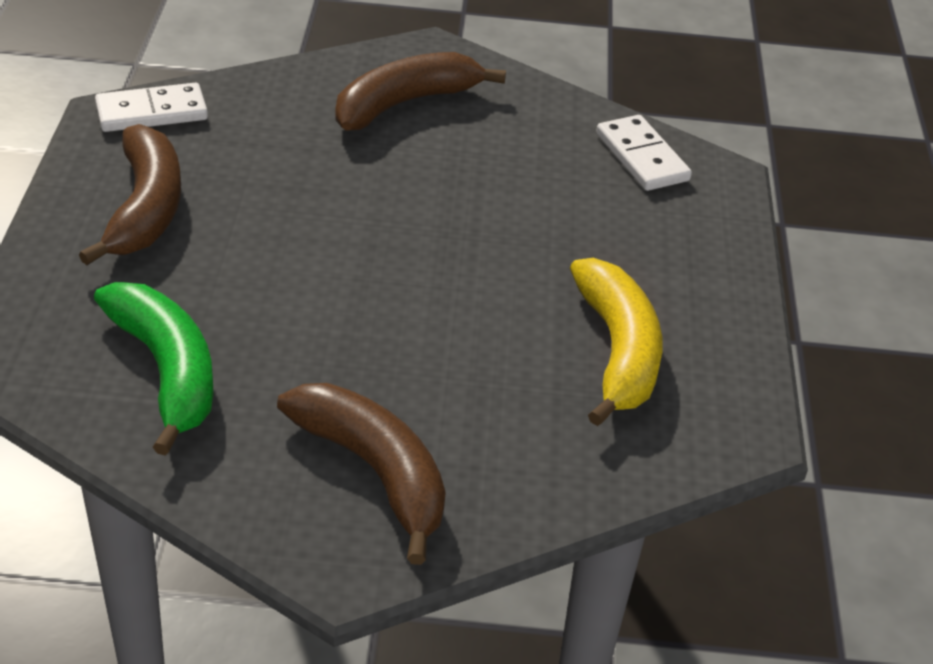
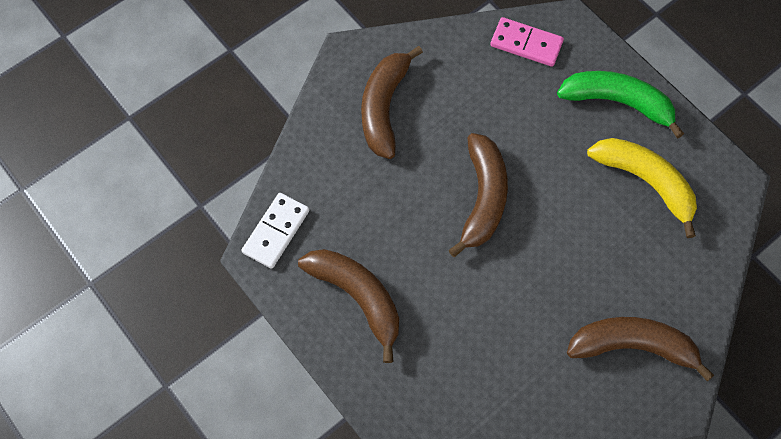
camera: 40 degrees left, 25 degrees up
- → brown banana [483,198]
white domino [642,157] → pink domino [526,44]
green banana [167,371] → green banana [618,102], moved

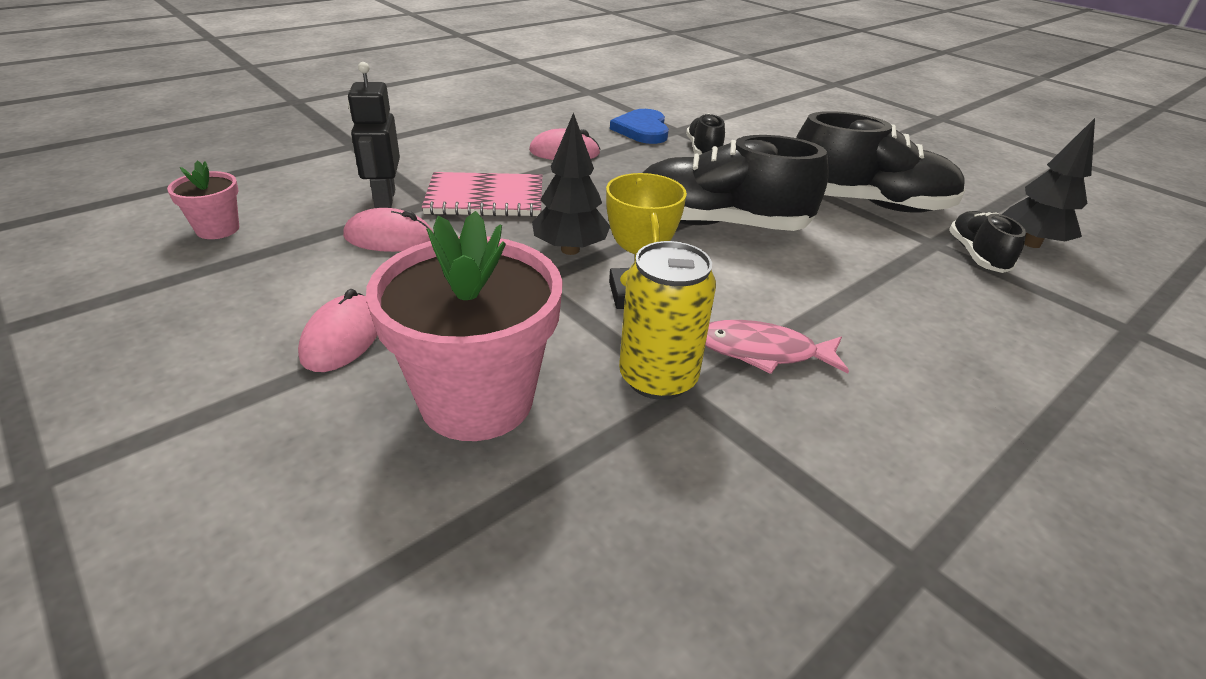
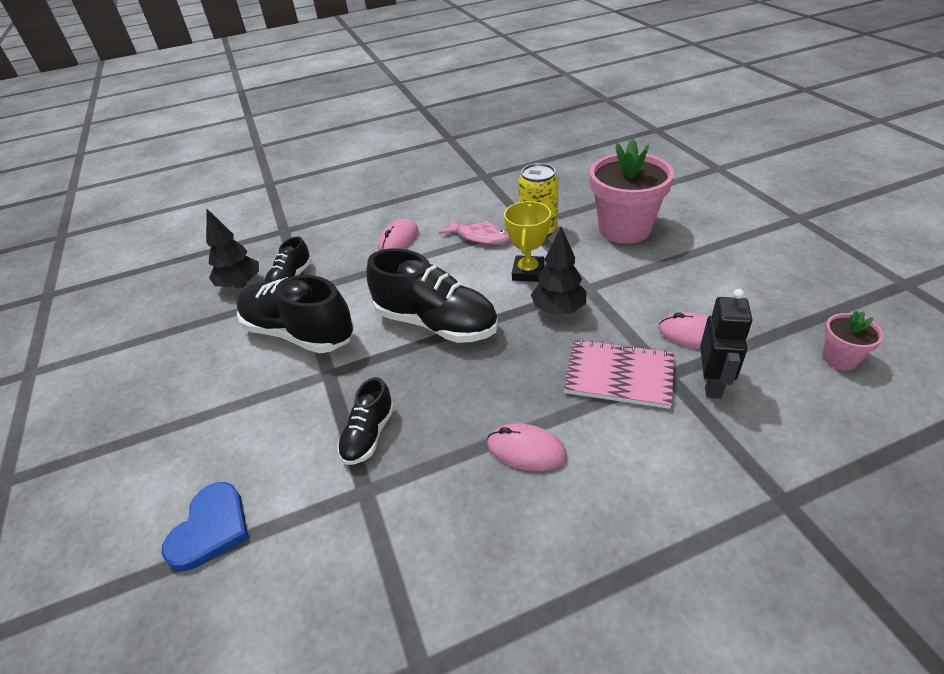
camera: 155 degrees left, 5 degrees up
blue heart [642,130] → blue heart [211,528], moved
pink mouse [342,338] → pink mouse [398,239], moved

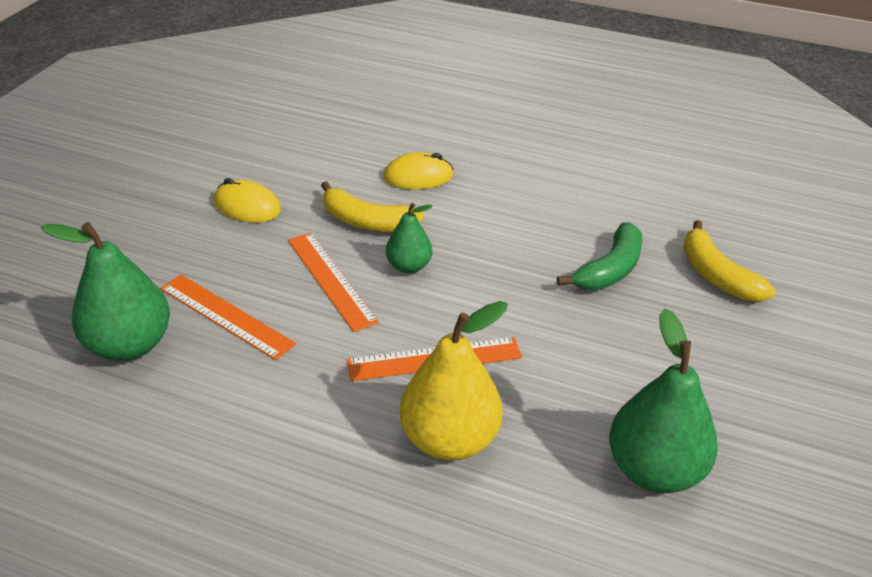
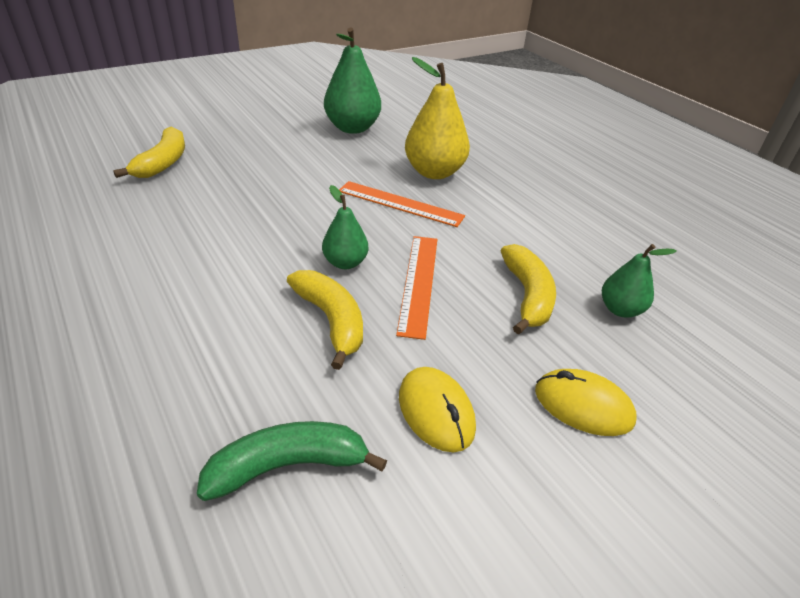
camera: 145 degrees left, 0 degrees up
green banana [610,270] → green banana [288,465], moved
orange ruler [226,316] → yellow banana [527,296]
yellow mouse [418,176] → yellow mouse [583,405], moved
green pear [129,345] → green pear [620,309], x0.57

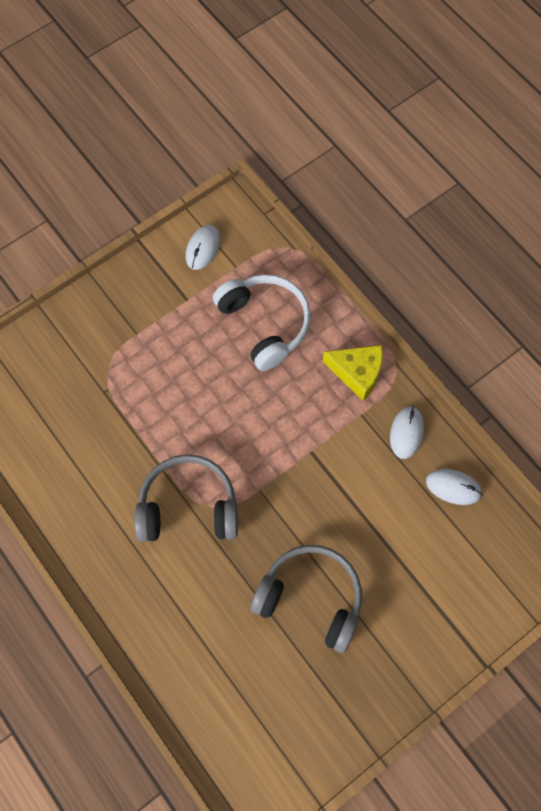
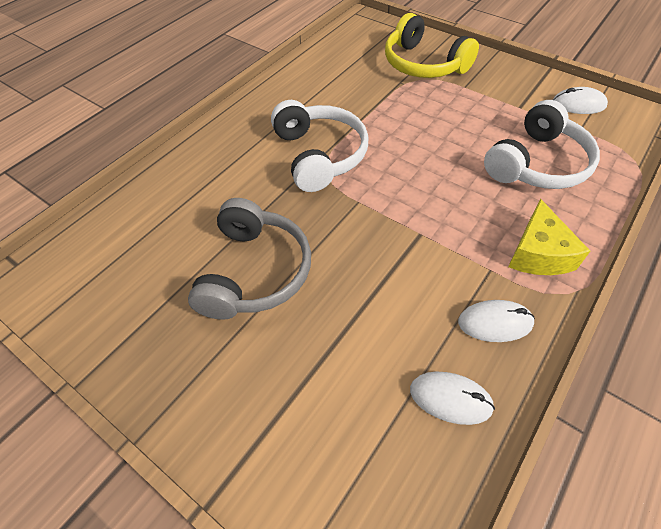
camera: 75 degrees right, 15 degrees down
grey headphones [188,506] → white headphones [319,155]
- → yellow headphones [423,64]
white mouse [453,487] → white mouse [450,398], 75 degrees counterclockwise

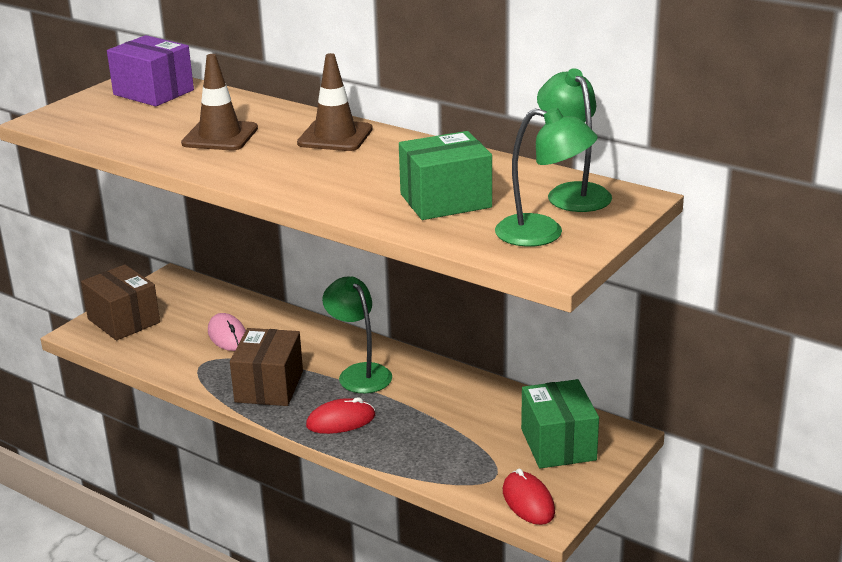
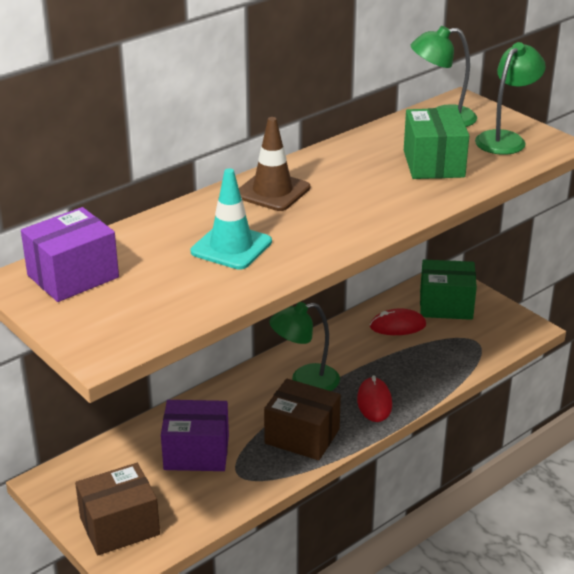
camera: 75 degrees left, 5 degrees up
pink mouse [227,336] → purple box [196,453]
brown traffic cone [220,136] → turquoise traffic cone [231,247]
red mouse [528,501] → red mouse [397,326], moved

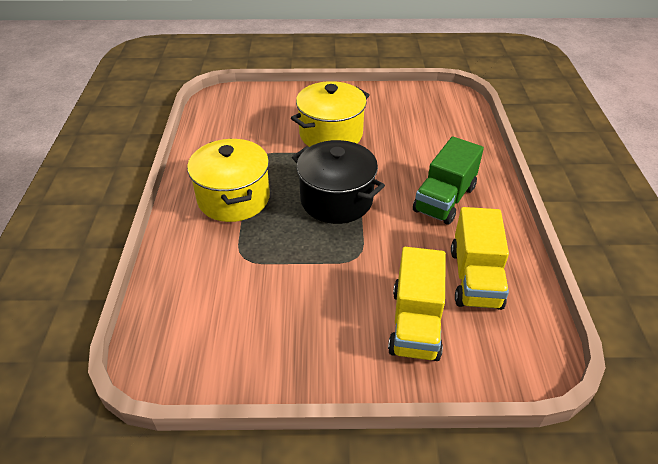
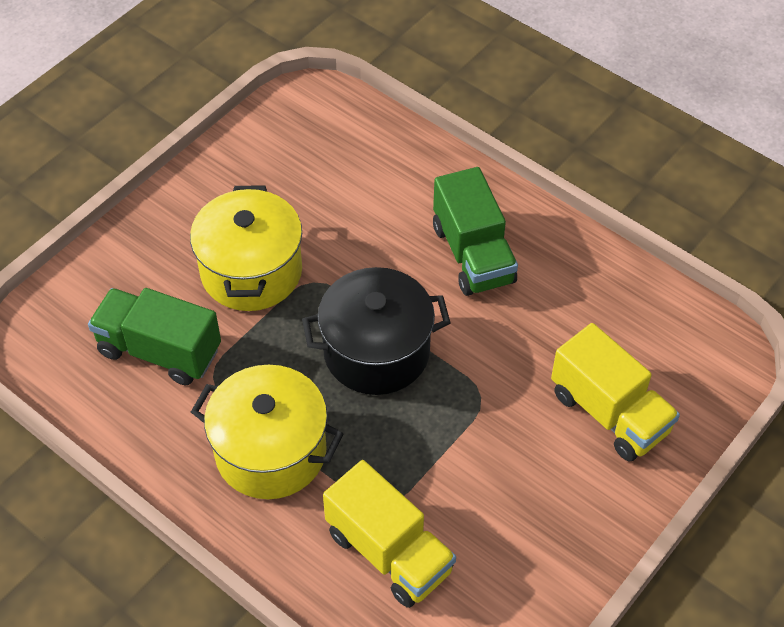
camera: 50 degrees left, 10 degrees up
- → green truck [159,351]
yellow truck [475,278] → yellow truck [389,552], moved

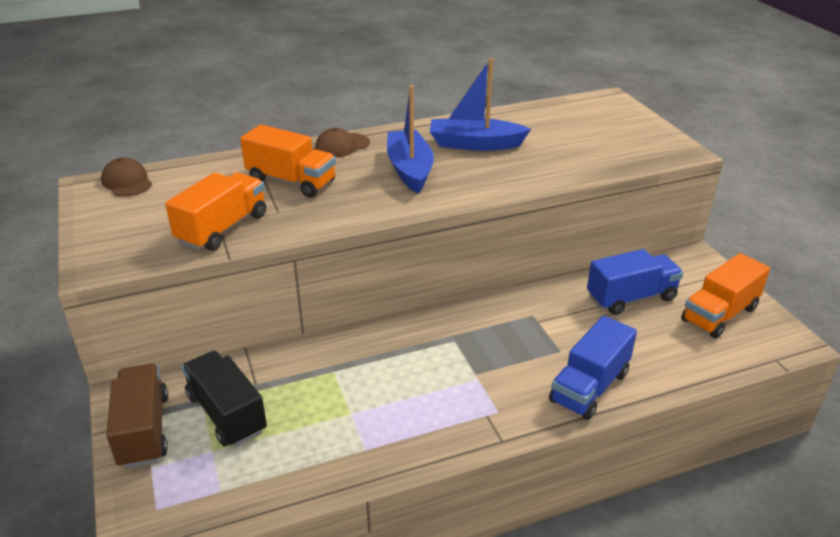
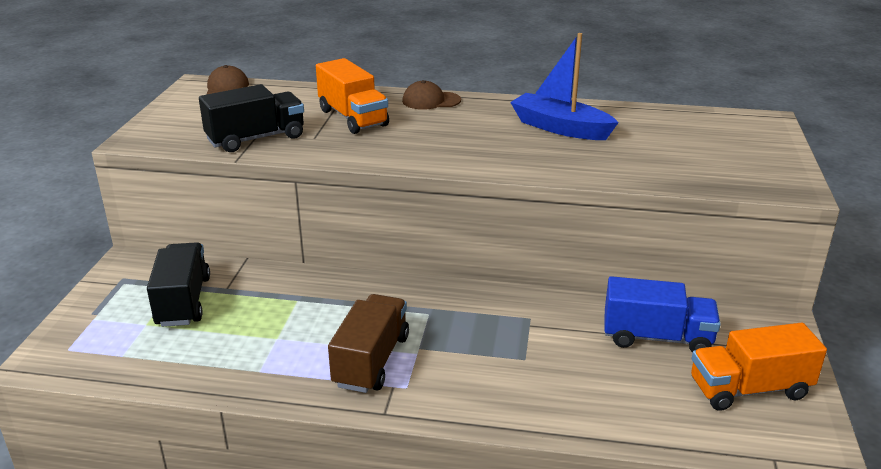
camera: 30 degrees right, 5 degrees down
orange truck [222,228] → black truck [256,138]
brown truck [143,430] → brown truck [371,361], moved
blue boat [409,170] → -
blue truck [589,387] → -

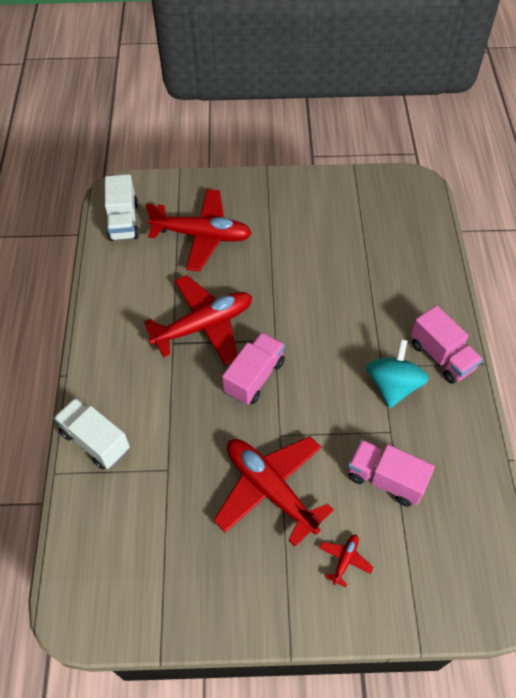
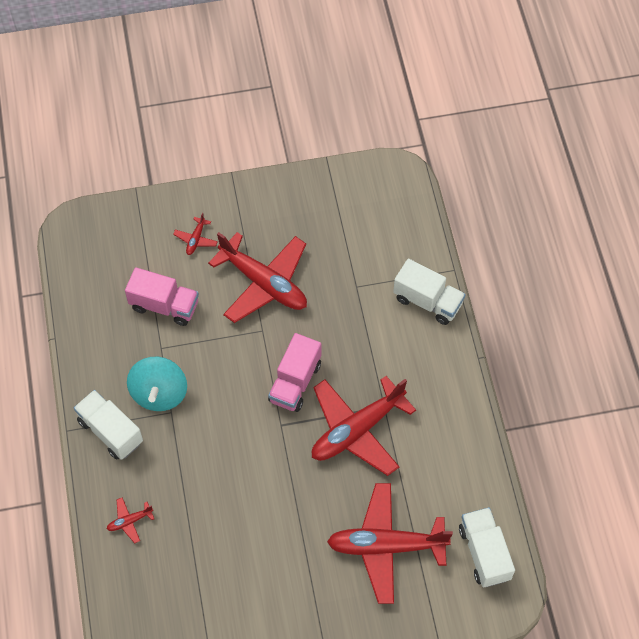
camera: 170 degrees right, 5 degrees up
pink truck [441,356] → white truck [110,431]
- → red plane [129,521]

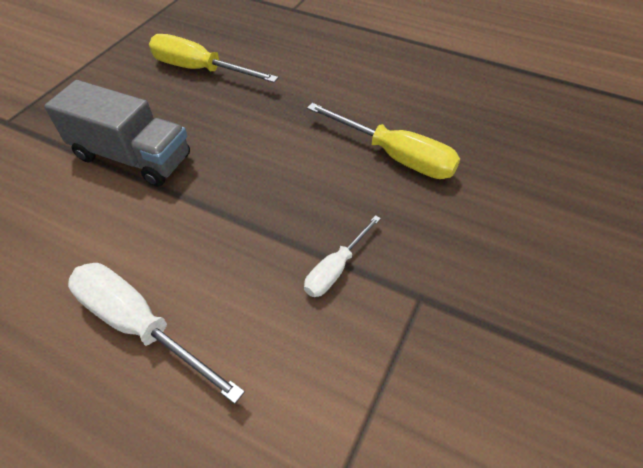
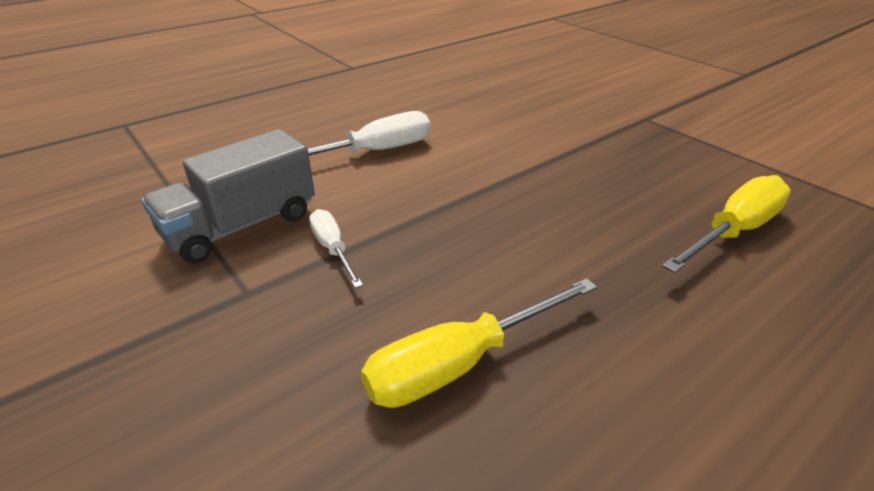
camera: 115 degrees right, 15 degrees down
grey truck [132,157] → grey truck [241,226], moved

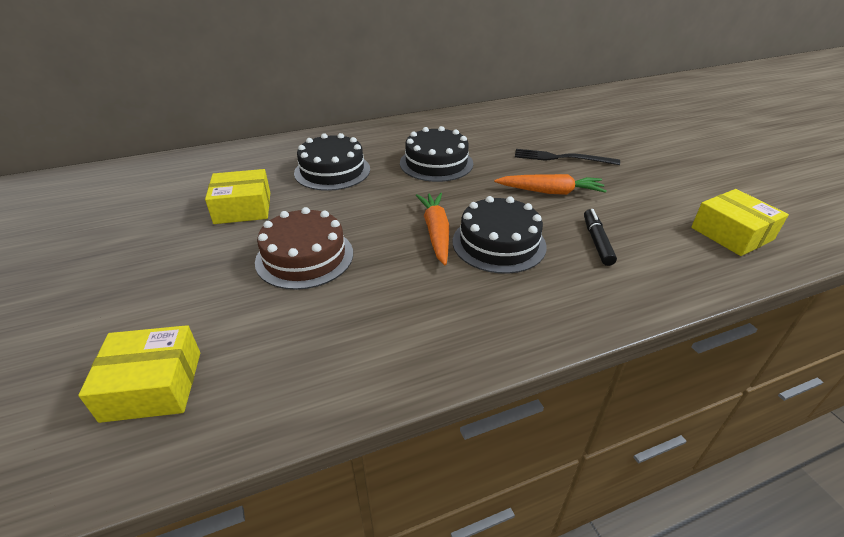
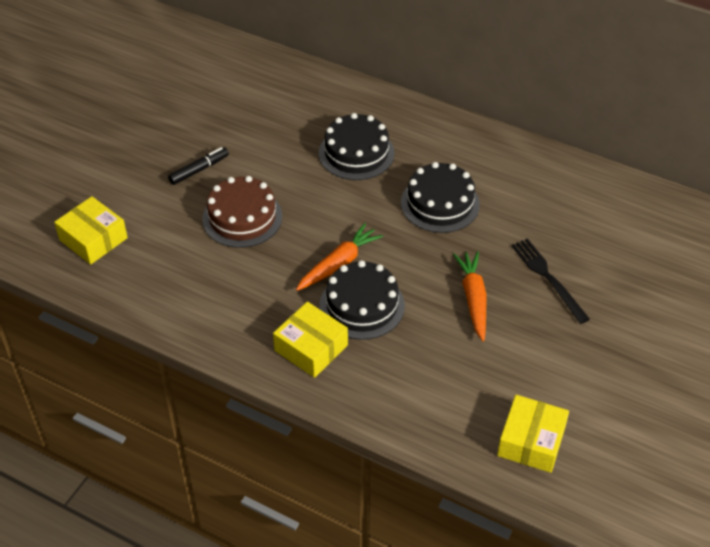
camera: 50 degrees right, 10 degrees up
black marker [597,241] → black marker [199,170], moved
yellow box [243,208] → yellow box [311,348], moved
orange carrot [550,192] → orange carrot [473,299], 150 degrees counterclockwise

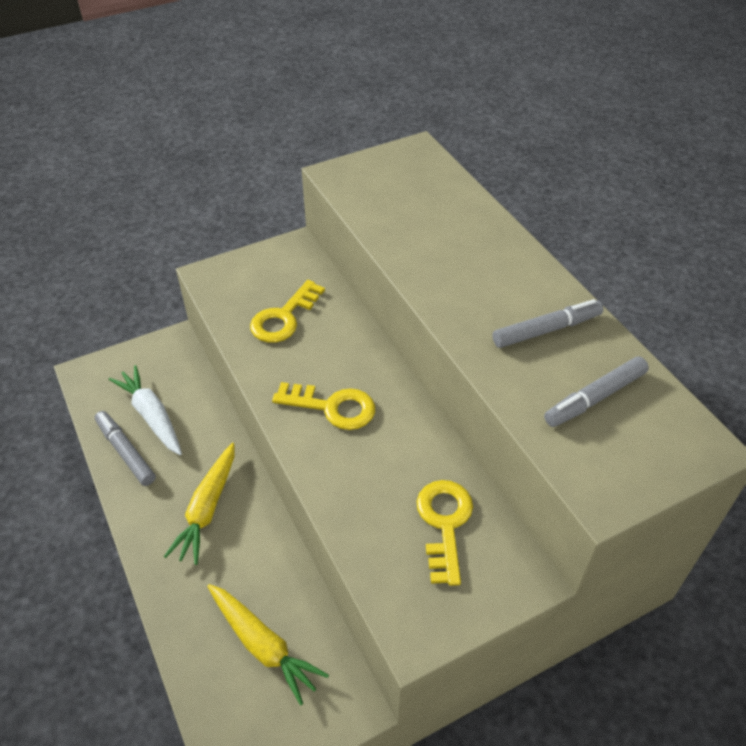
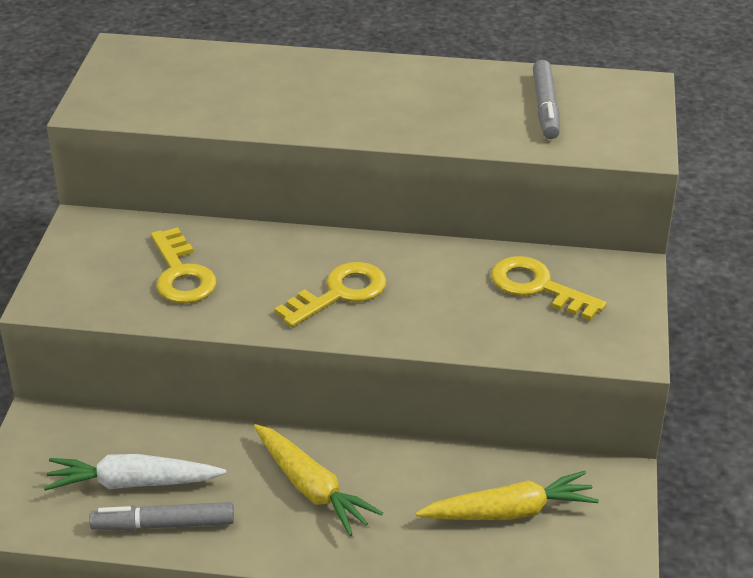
camera: 55 degrees left, 10 degrees down
grey marker [546,330] → -

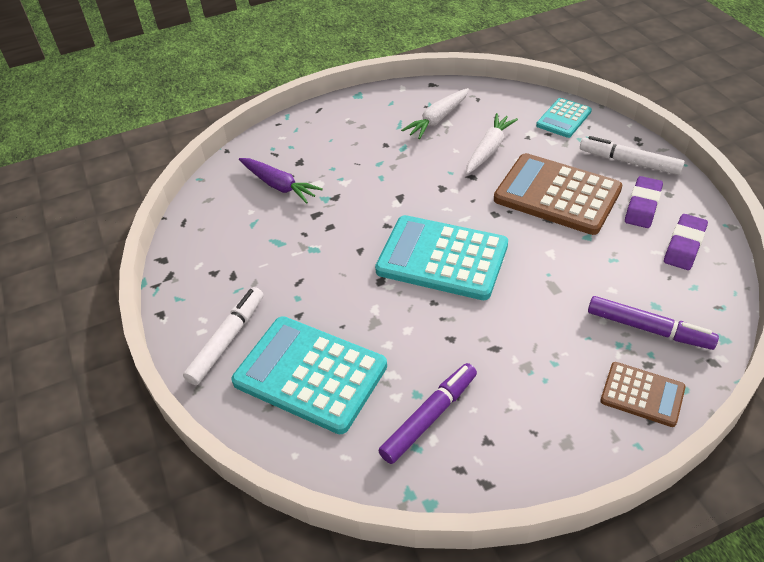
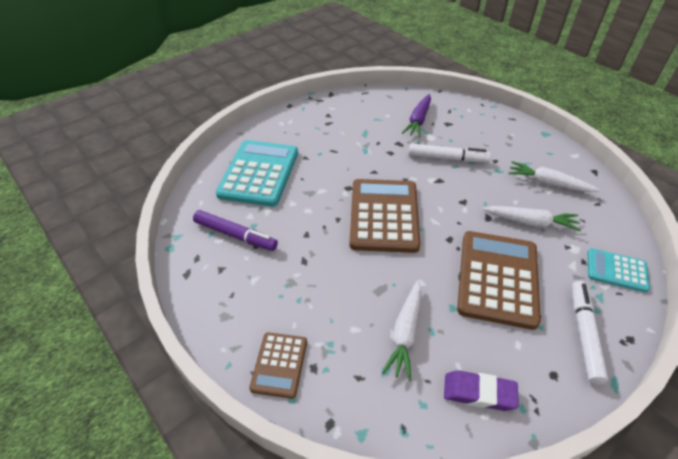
camera: 70 degrees right, 0 degrees up
turquoise calculator [442,258] → brown calculator [384,215]
- → white carrot [405,333]
white marker [227,340] → white marker [447,158], moved
purple marker [649,329] → -
purple eraser [642,206] → -

